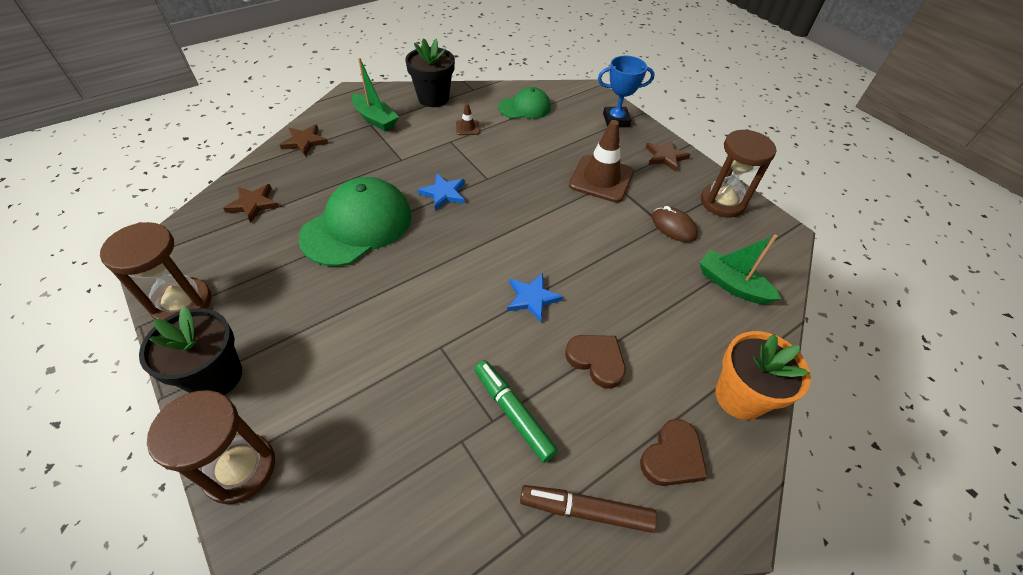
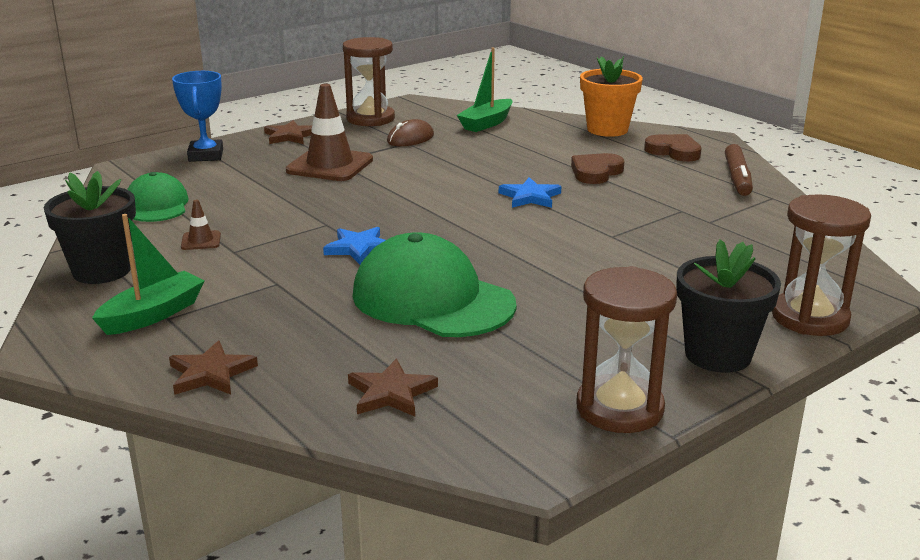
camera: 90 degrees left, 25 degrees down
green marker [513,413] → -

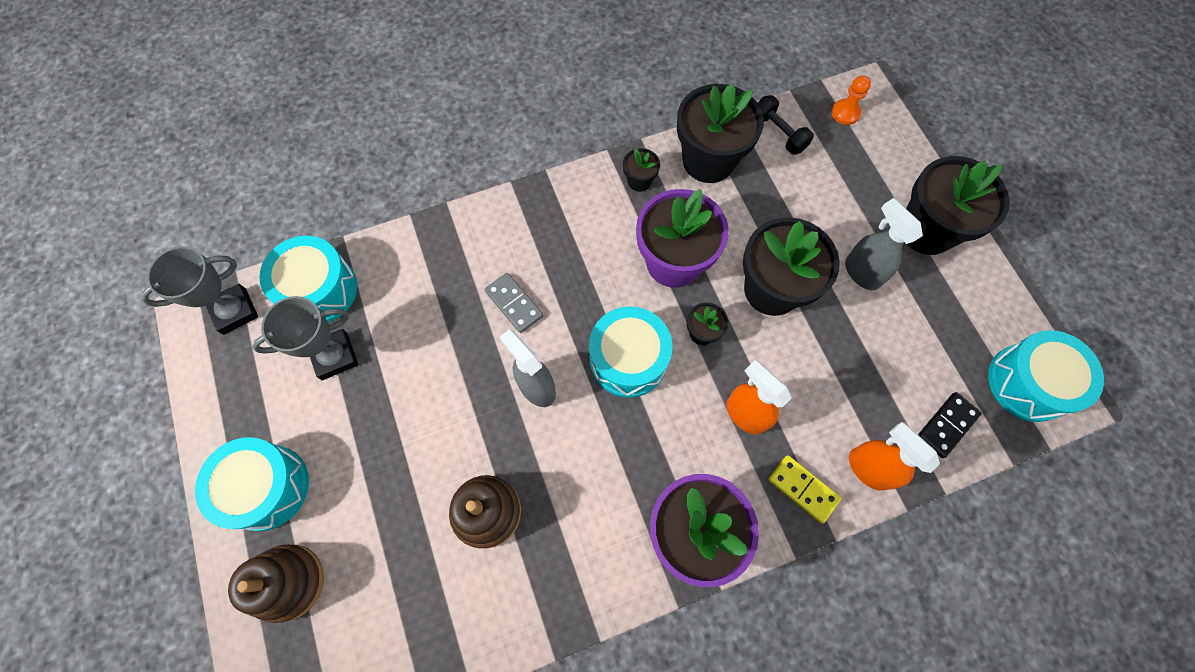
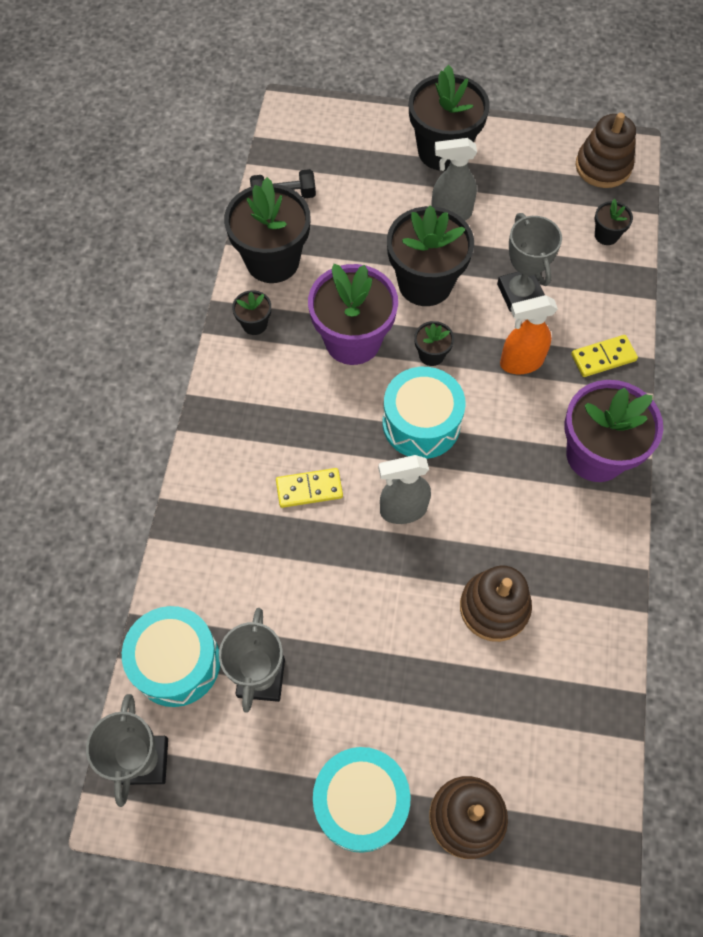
camera: 60 degrees left, 5 degrees down
grey domino [514,304] → yellow domino [309,489]
- → grey trophy [519,293]
turquoise drum [1028,383] → brown stacking toy [603,166]
black domino [947,425] → black flower pot [606,235]
orange pawn [845,113] → -
orange spray bottle [867,468] → -

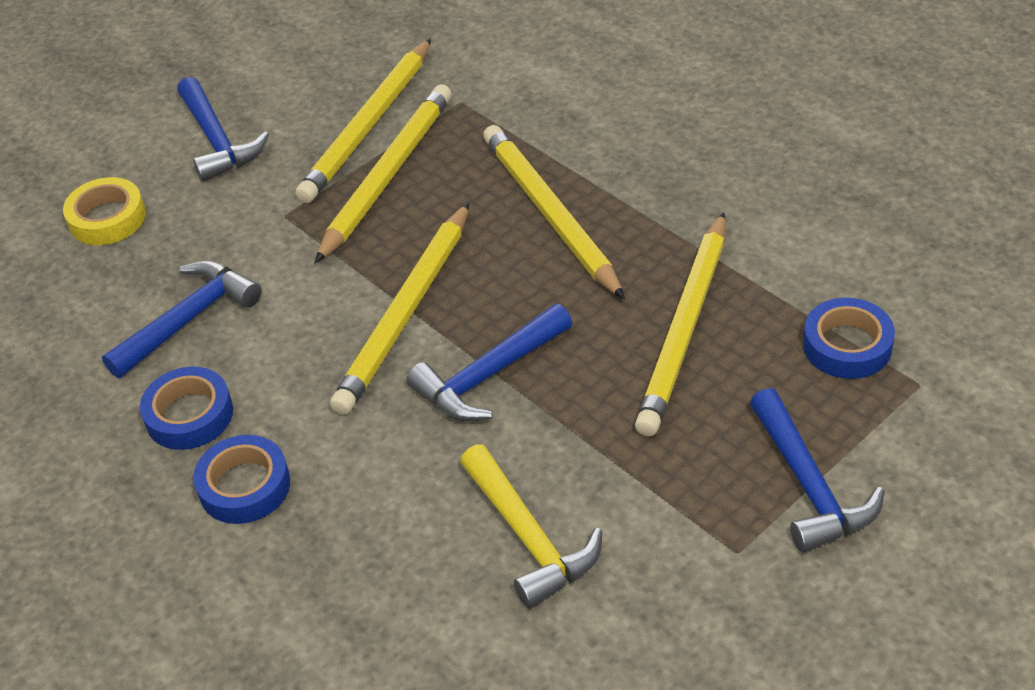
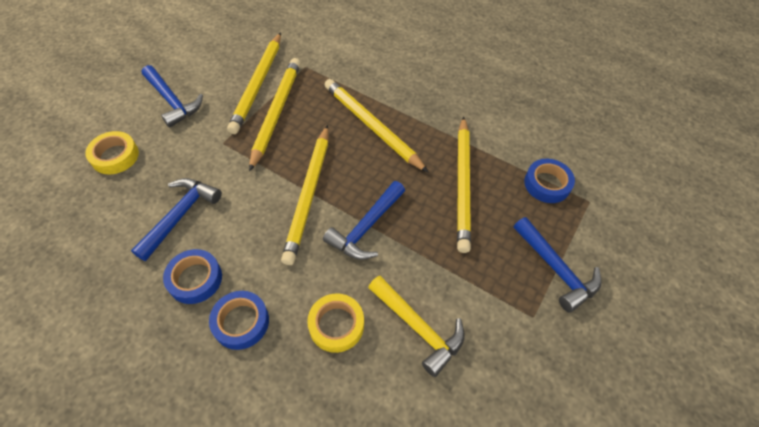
camera: 20 degrees left, 10 degrees up
- → yellow tape [336,325]

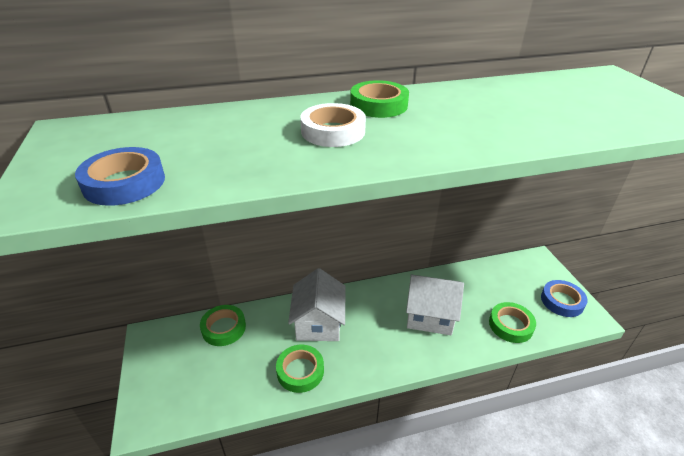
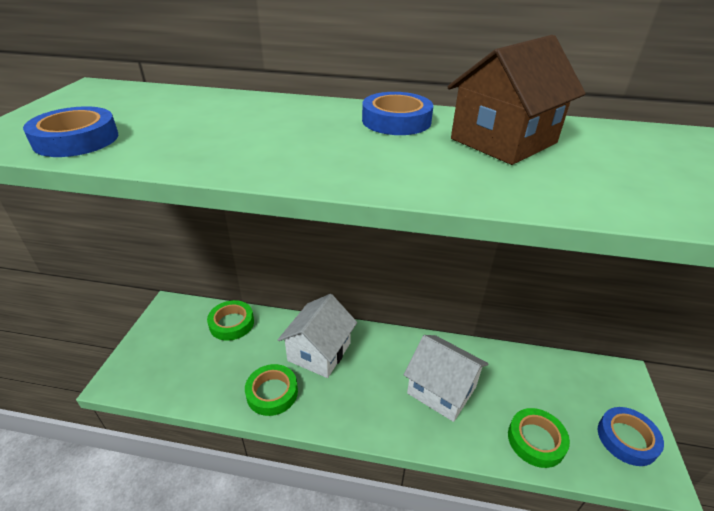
camera: 25 degrees right, 0 degrees up
green tape [378,105] → blue tape [396,121]
- → brown house [503,141]
white tape [333,131] → -

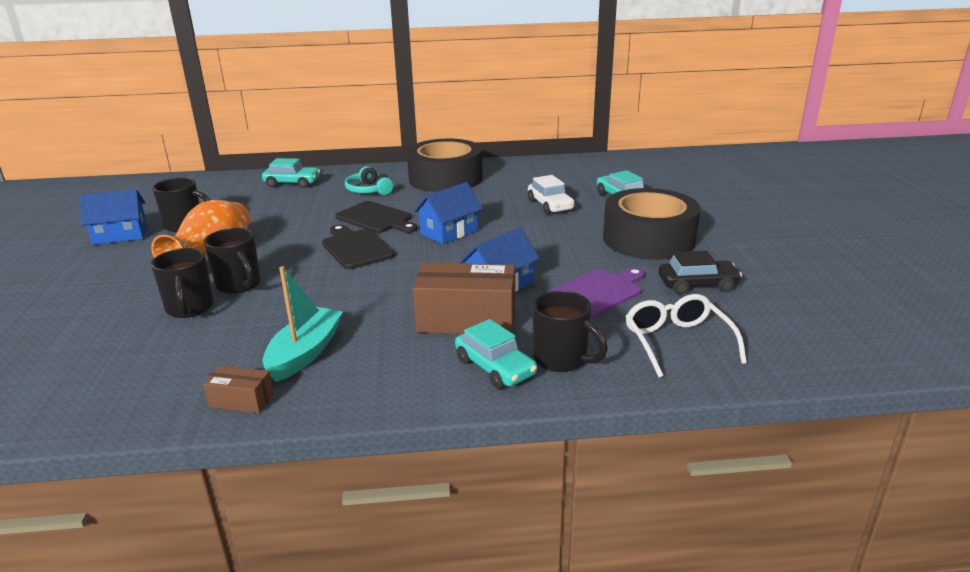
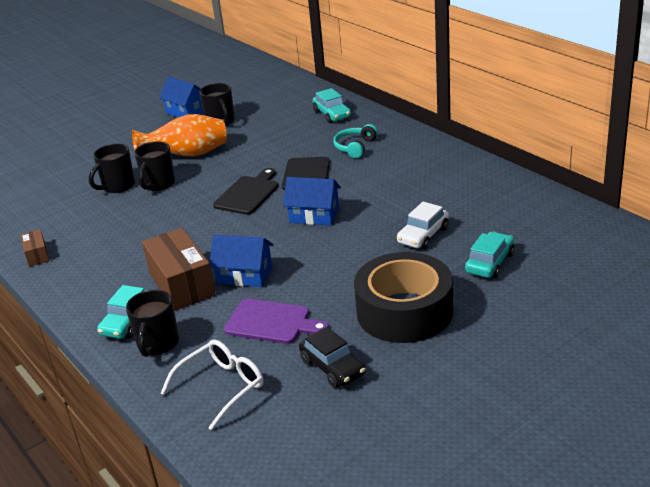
camera: 60 degrees right, 5 degrees up
turquoise boat [305,353] → -
black tape [445,179] → -

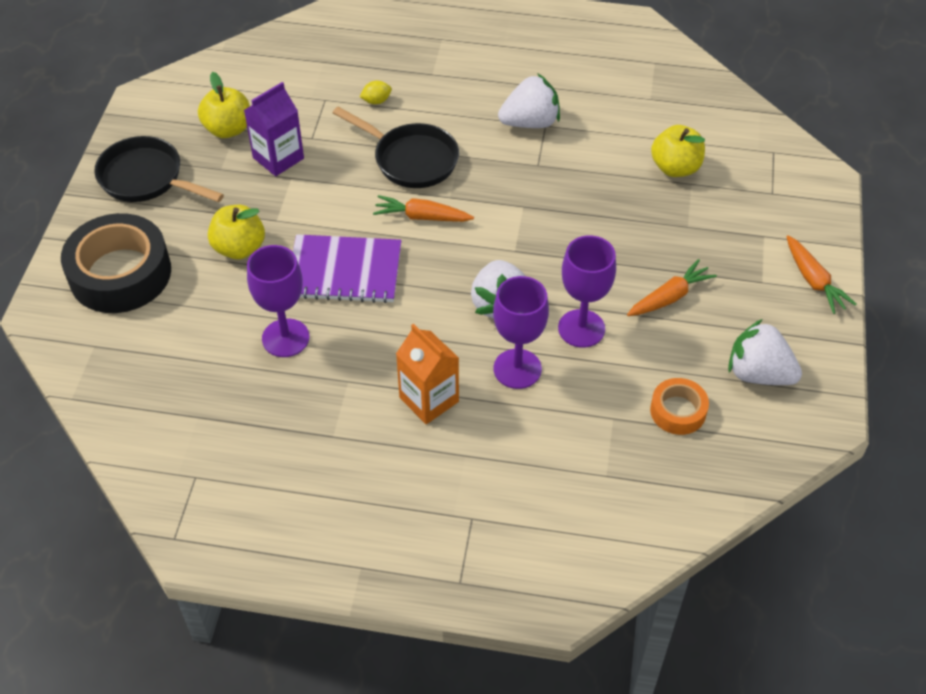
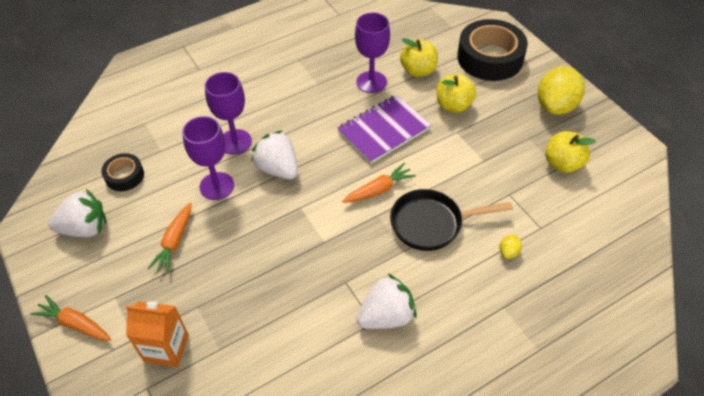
camera: 140 degrees right, 0 degrees up
orange tape [678,411] → black tape [124,176]
orange carton [429,399] → orange carton [166,348], moved
white strawberry [530,122] → white strawberry [386,316], 150 degrees counterclockwise
yellow apple [675,168] → yellow apple [418,70], moved
black pan [146,178] → yellow lemon [555,106]
purple carton [278,158] → -

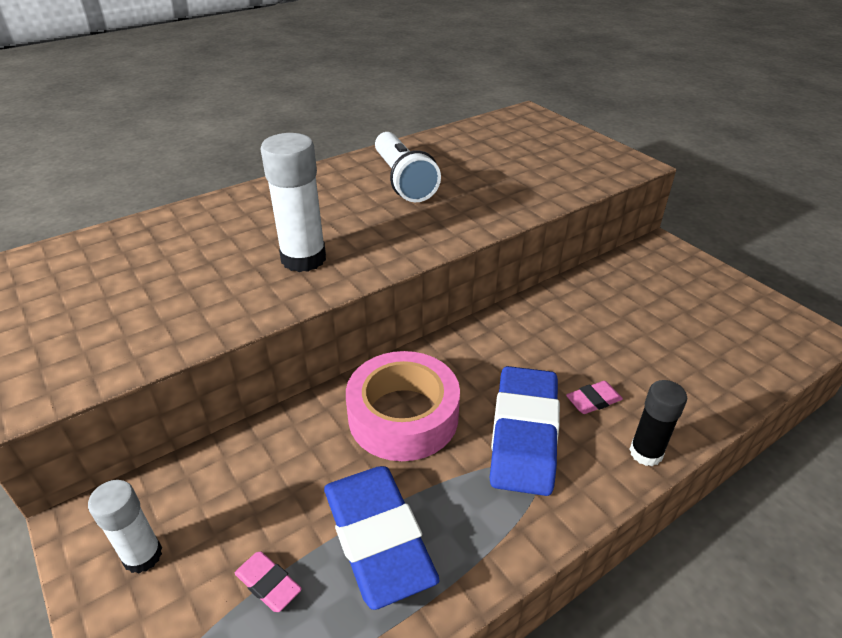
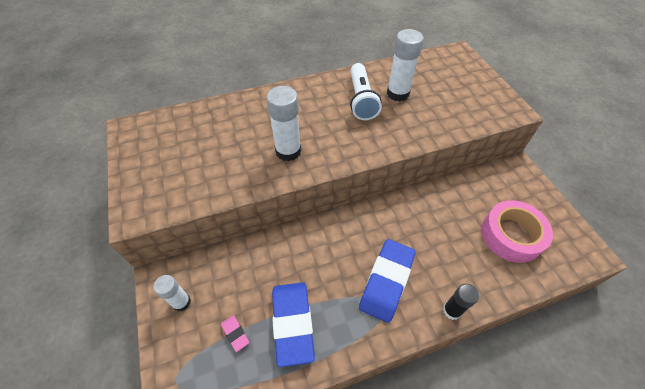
camera: 15 degrees right, 15 degrees up
- → white glue stick [397,93]
pink tape [403,416] → pink tape [511,235], moved
pink eraser [593,400] → -

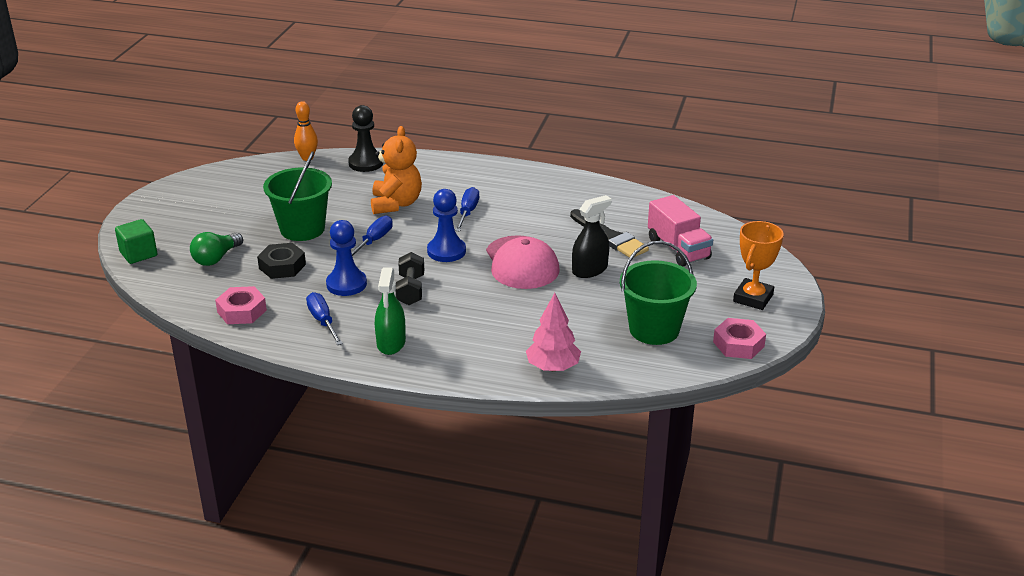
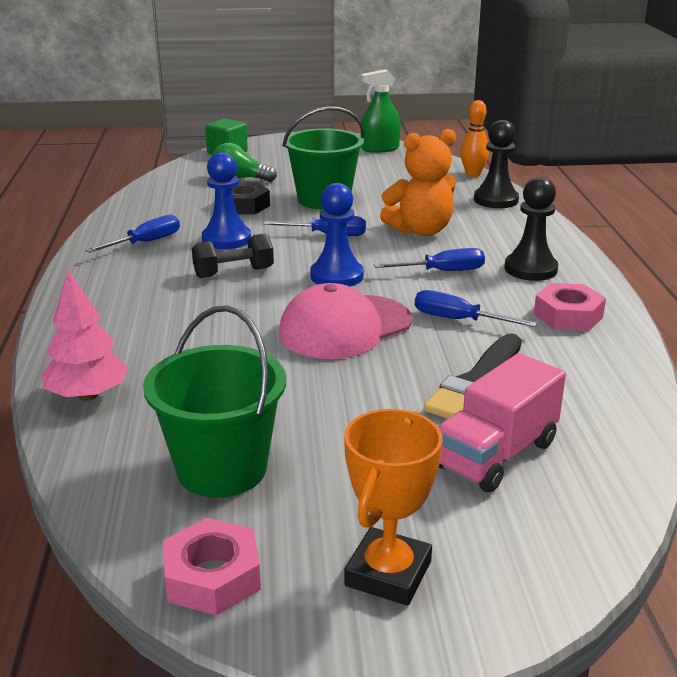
camera: 70 degrees right, 5 degrees down
orange trophy [753,298] → orange trophy [388,573], 75 degrees counterclockwise
green spray bottle [391,343] → green spray bottle [380,149], moved
- → blue screwdriver [458,320]
- → black pawn [530,269]
pink nut [241,311] → pink nut [568,315], moved
black spray bottle [589,270] → -

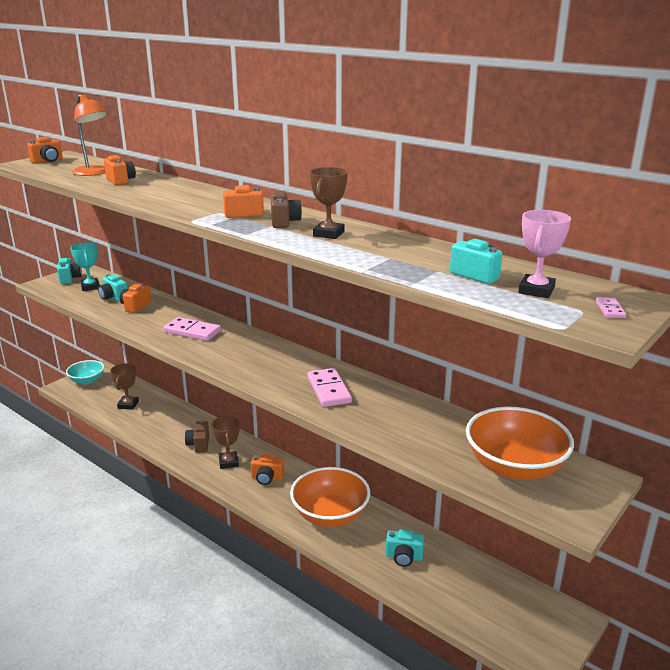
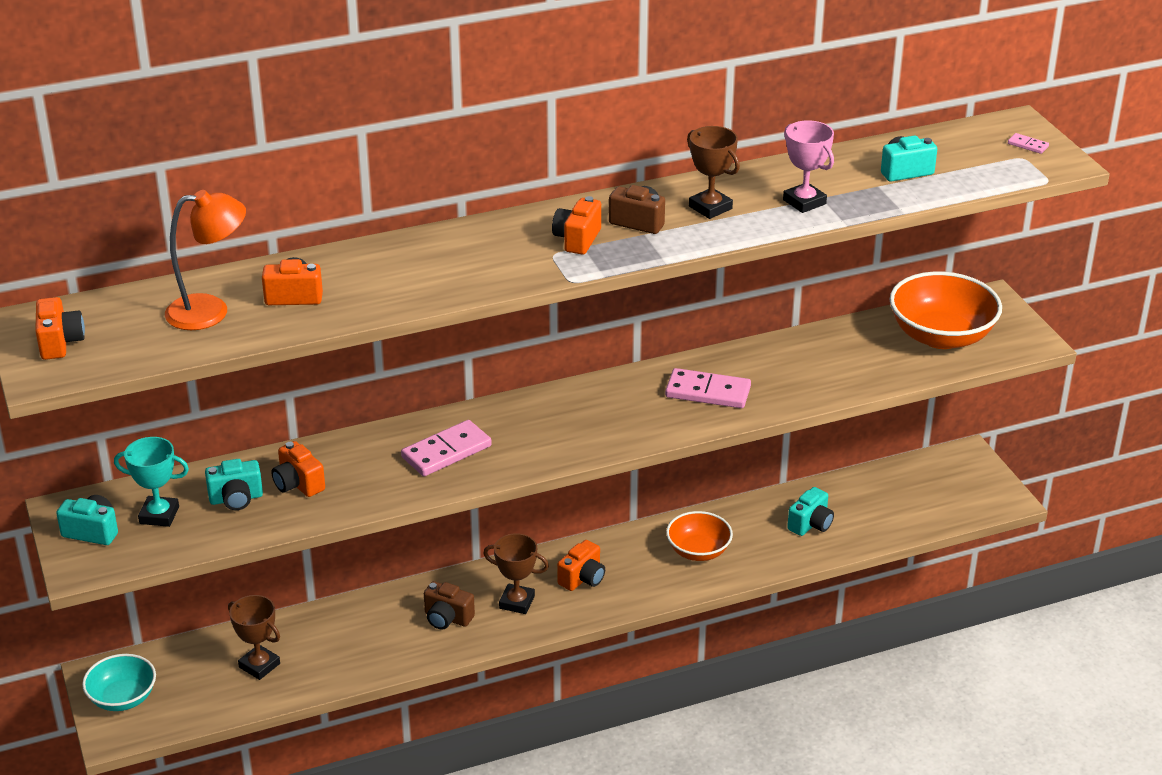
camera: 60 degrees left, 10 degrees up
orange bowl [330,515] → orange bowl [698,551], x0.61
pink trophy [536,290] → pink trophy [804,202], moved

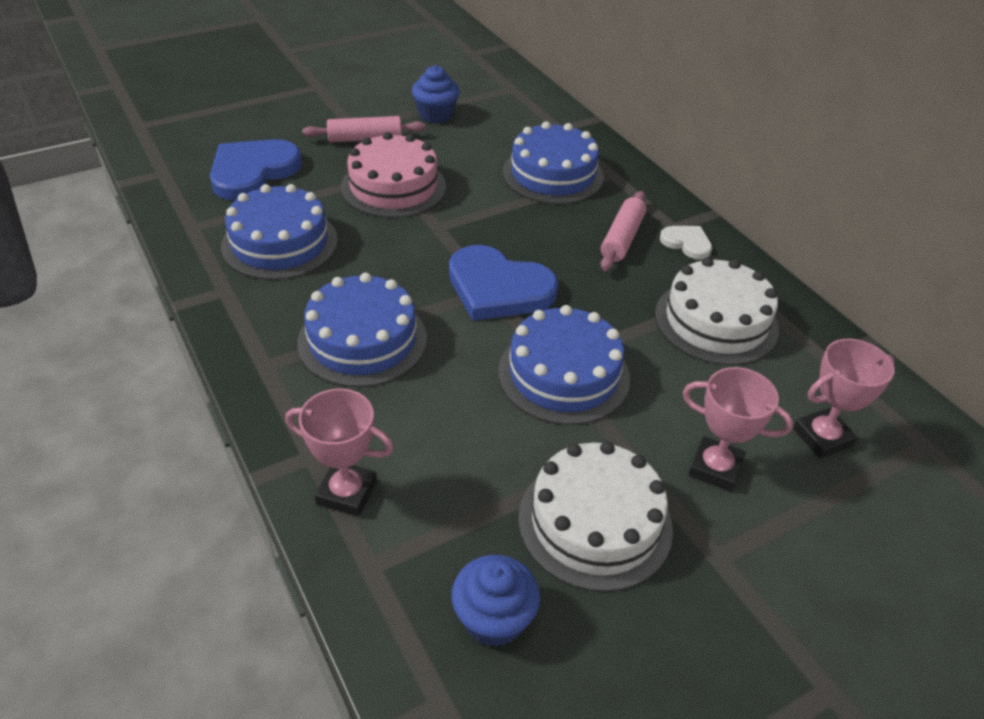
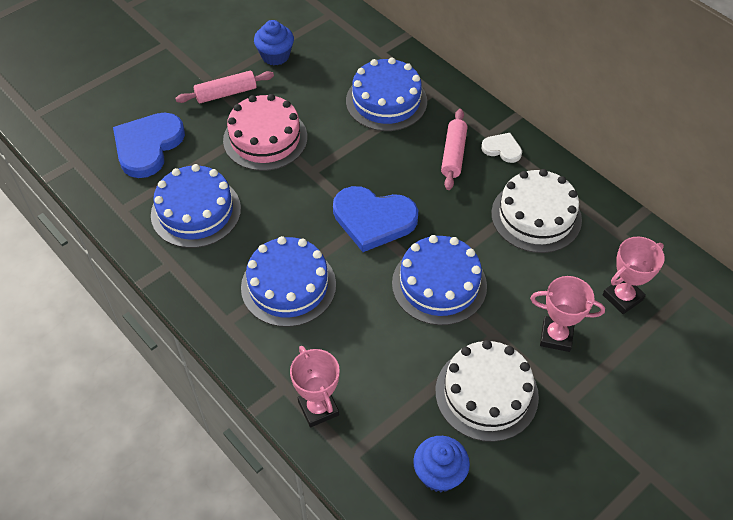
camera: 10 degrees left, 10 degrees up
pink trophy [347,493] → pink trophy [318,408], 60 degrees clockwise

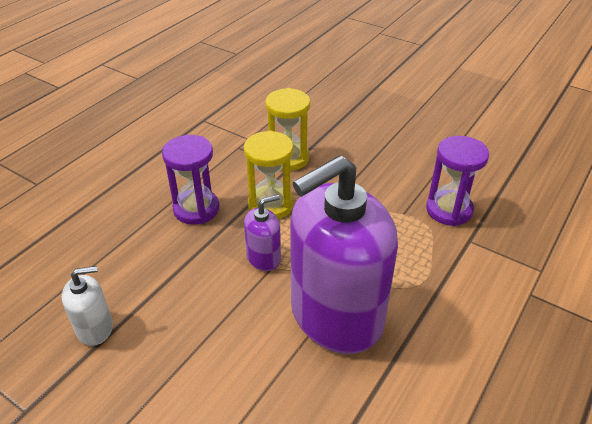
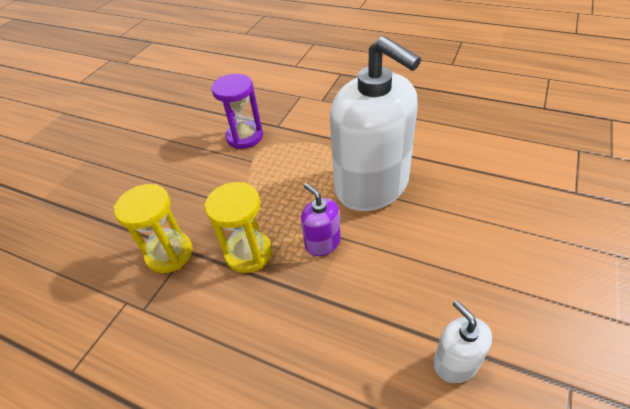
camera: 95 degrees left, 5 degrees up
purple soap dispenser [336,315] → white soap dispenser [371,185]
purple hourglass [196,209] → -

